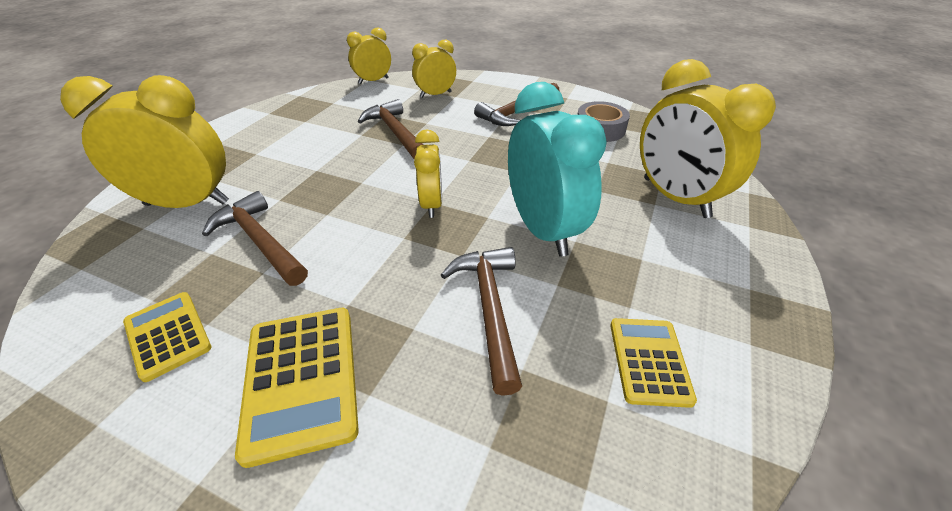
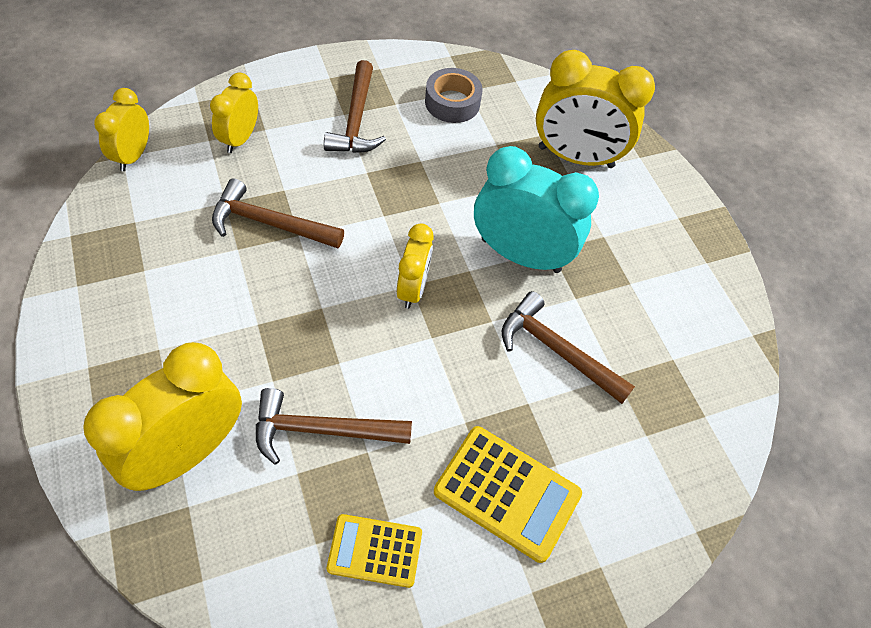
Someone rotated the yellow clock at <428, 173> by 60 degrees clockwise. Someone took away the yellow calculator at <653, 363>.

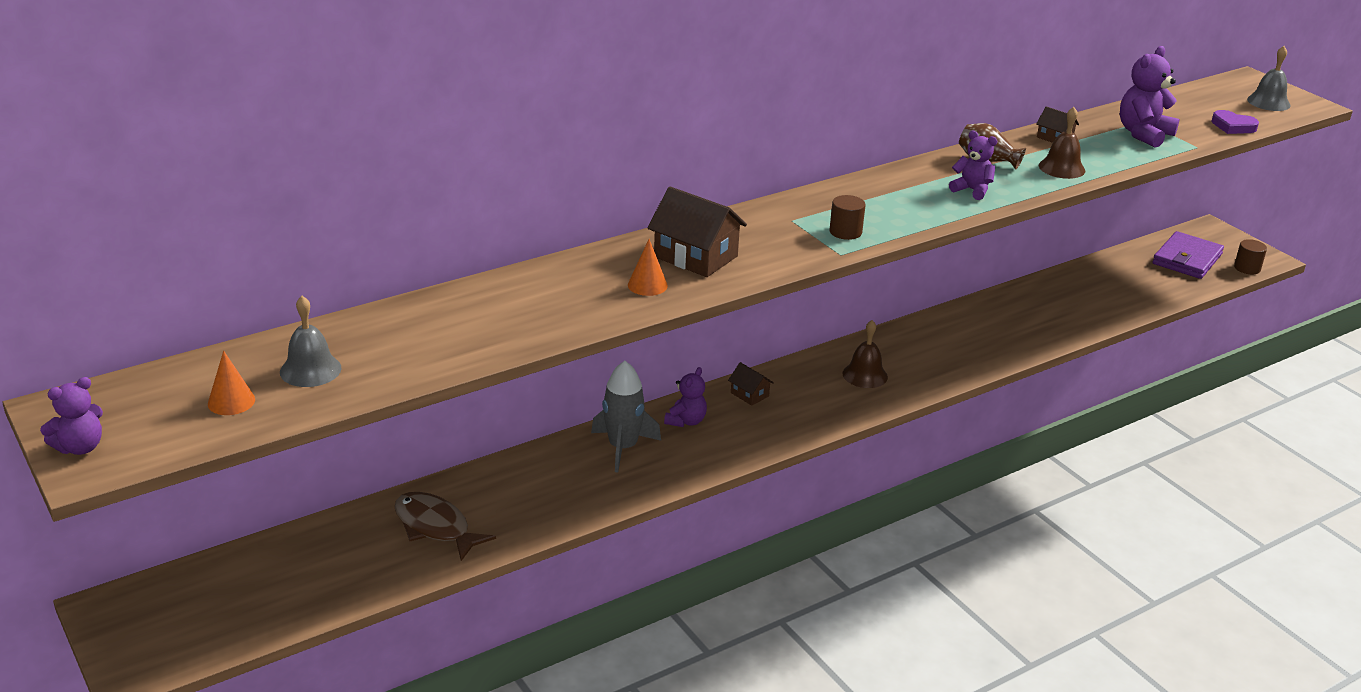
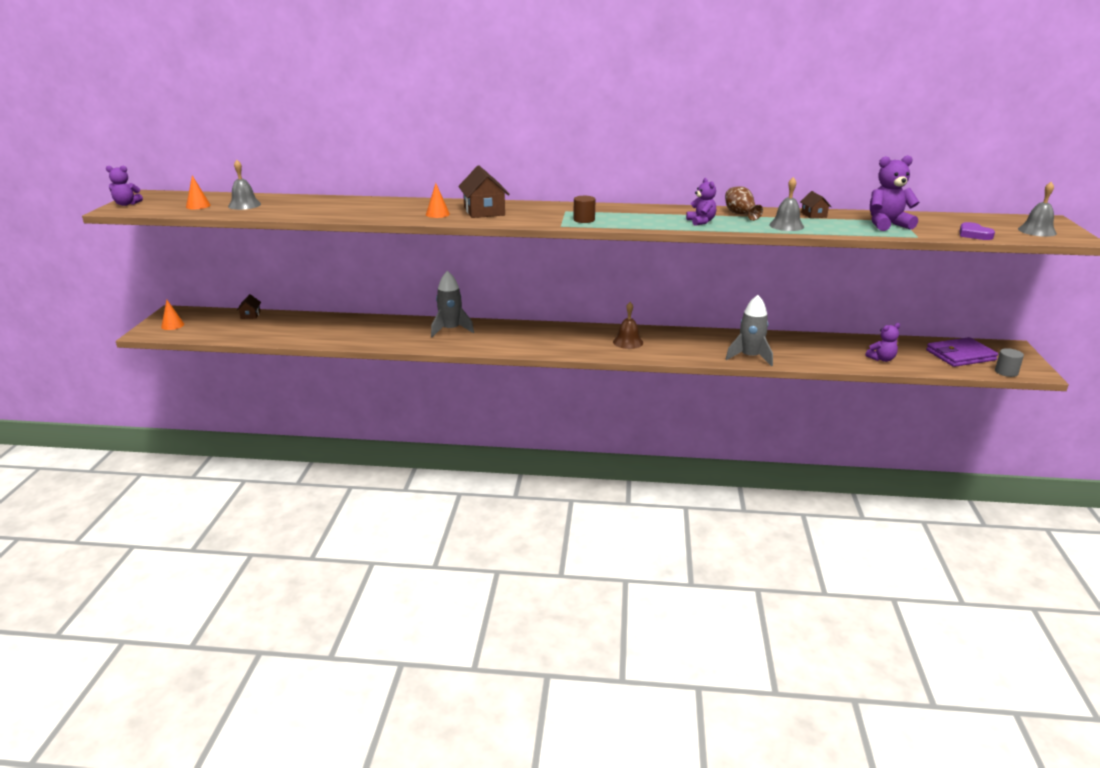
Someone took away the brown fish at <445, 526>. Someone carried the purple teddy bear from <685, 397> to <882, 342>. Someone carried the brown house from <751, 384> to <249, 306>. Someone repainted the brown bell at <1062, 143>, which became the grey bell at <786, 204>. Someone repainted the brown cylinder at <1250, 256>, which became the grey cylinder at <1009, 362>. Someone put down the orange cone at <172, 315>. Someone put down the grey rocket at <749, 330>.

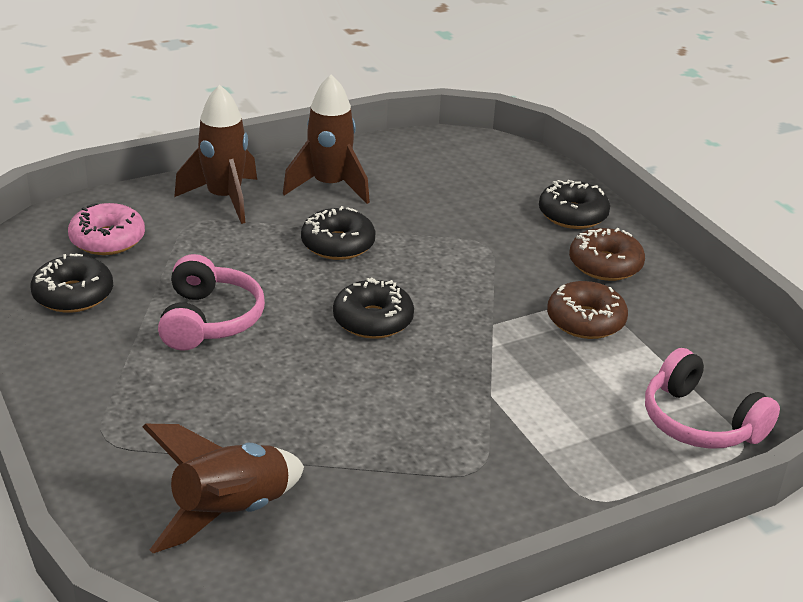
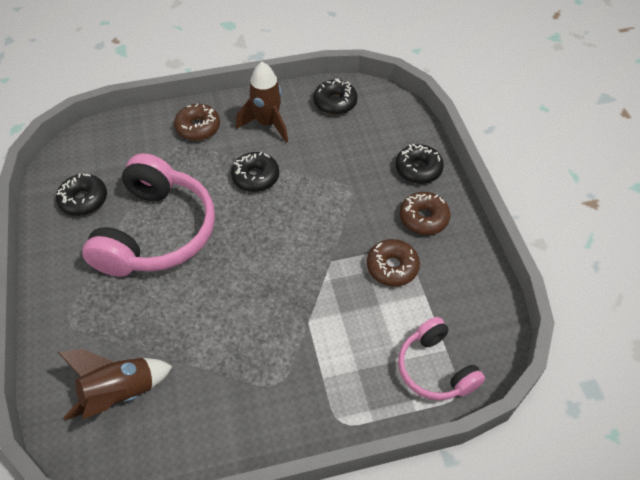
Someone took away the pink donut at <106, 229>. Someone scaled the pink headphones at <211, 302> by 1.78. Someone swapped the brown rocket at <215, 154> for the brown donut at <197, 122>. Someone carried the black donut from <373, 308> to <335, 97>.

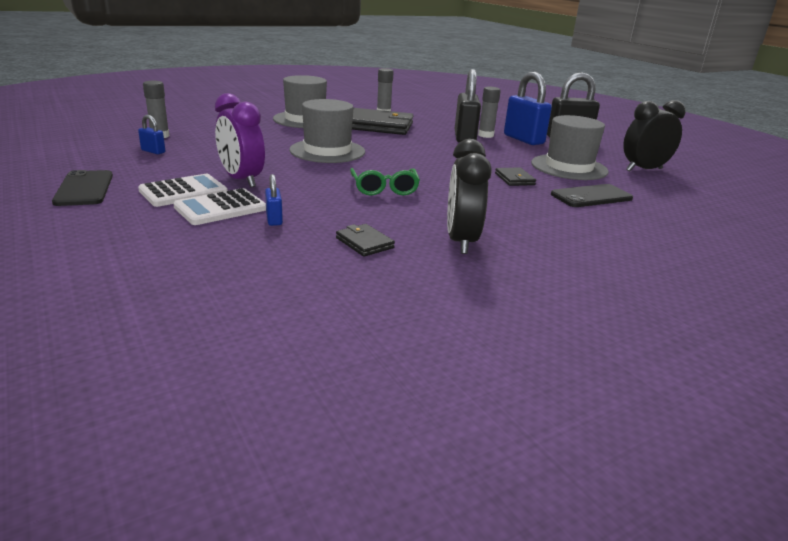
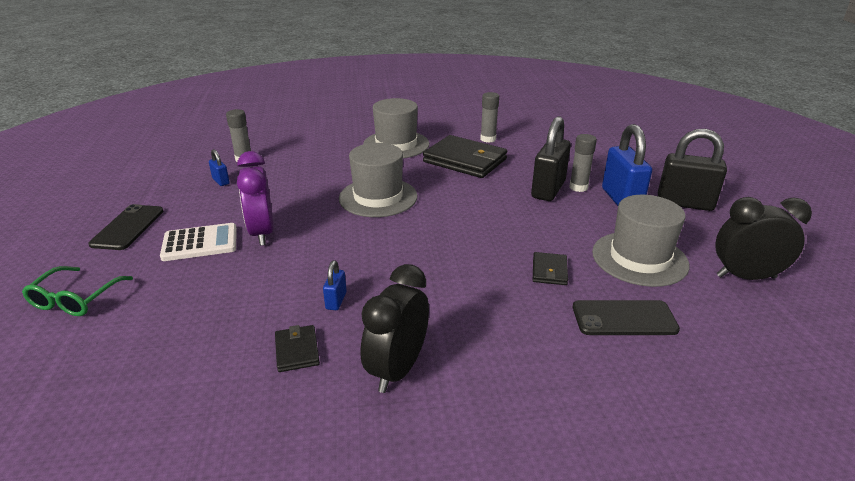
Someone took away the white calculator at <219, 206>. Someone carried the blue padlock from <274, 200> to <335, 285>. Someone carried the green glasses from <385, 181> to <77, 291>.

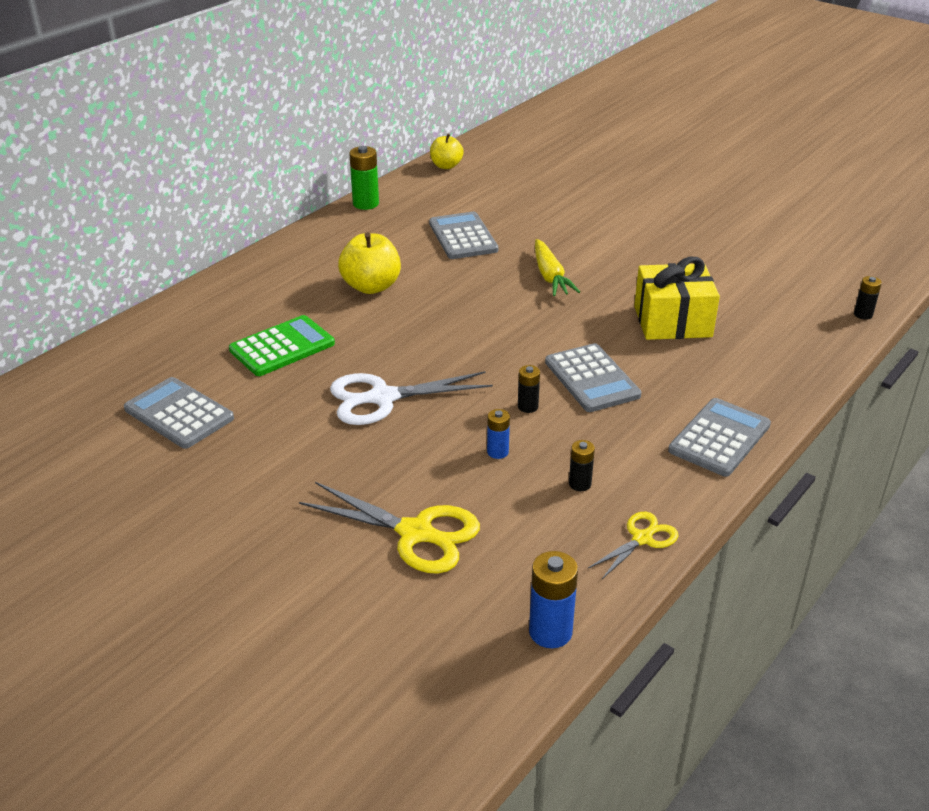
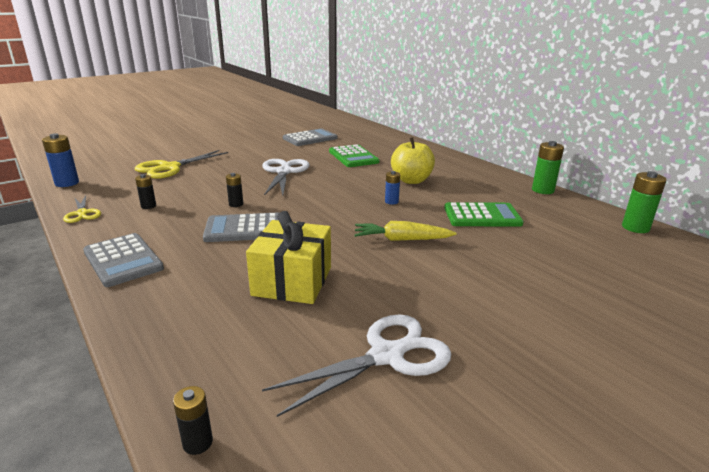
Someone repainted the grey calculator at <463, 235>, which became the green calculator at <484, 214>. Someone swapped the yellow apple at <447, 151> for the green battery at <644, 202>. Someone carried the blue battery from <498, 434> to <392, 188>. Someone put down the white scissors at <356, 365>.

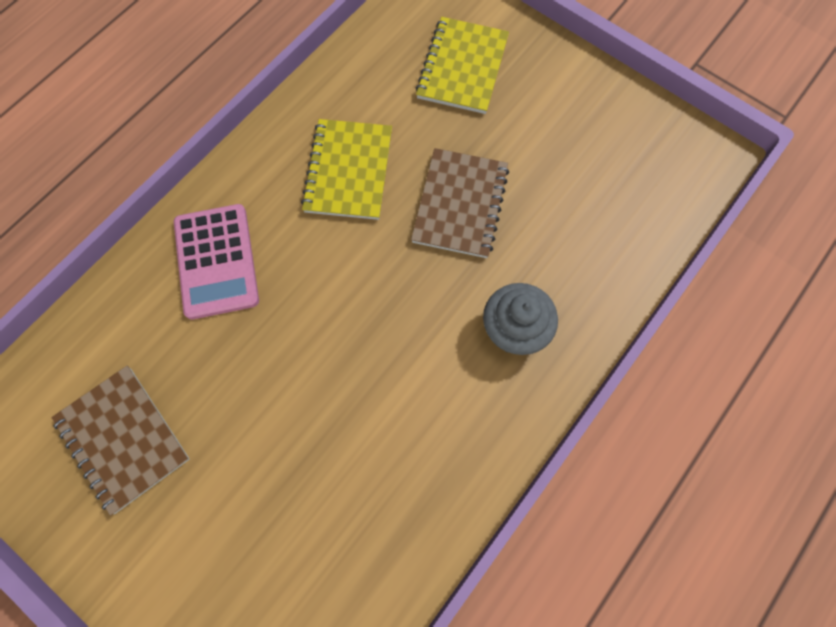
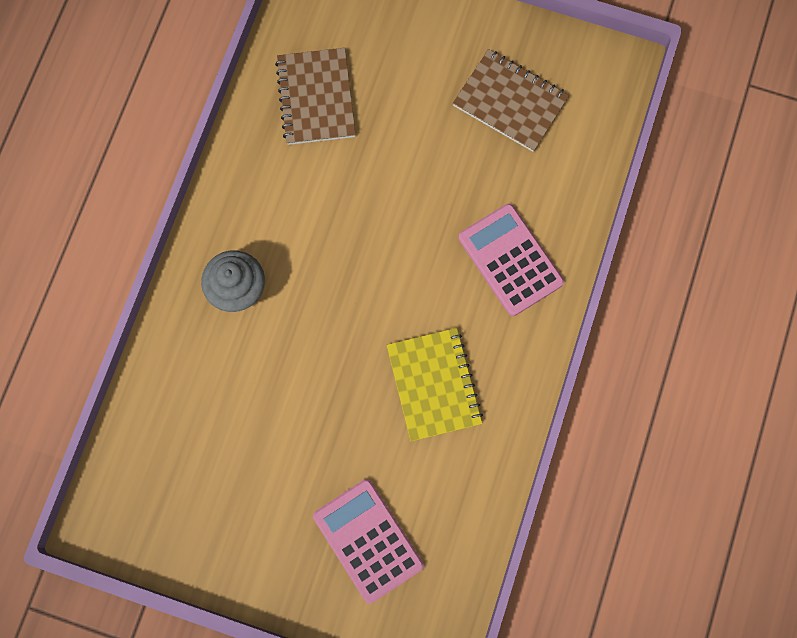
Someone carried the brown notebook from <460, 203> to <315, 96>. Someone swapped the yellow notebook at <462, 65> for the pink calculator at <368, 541>.

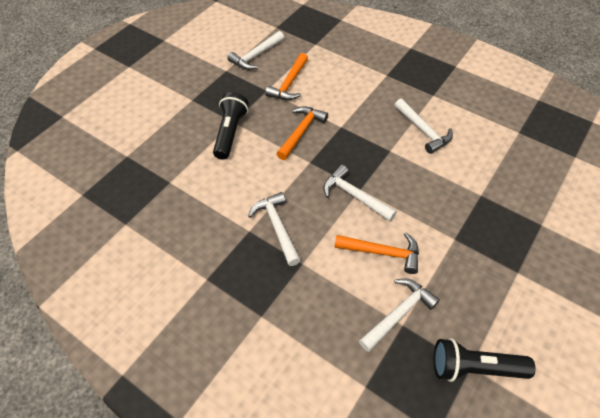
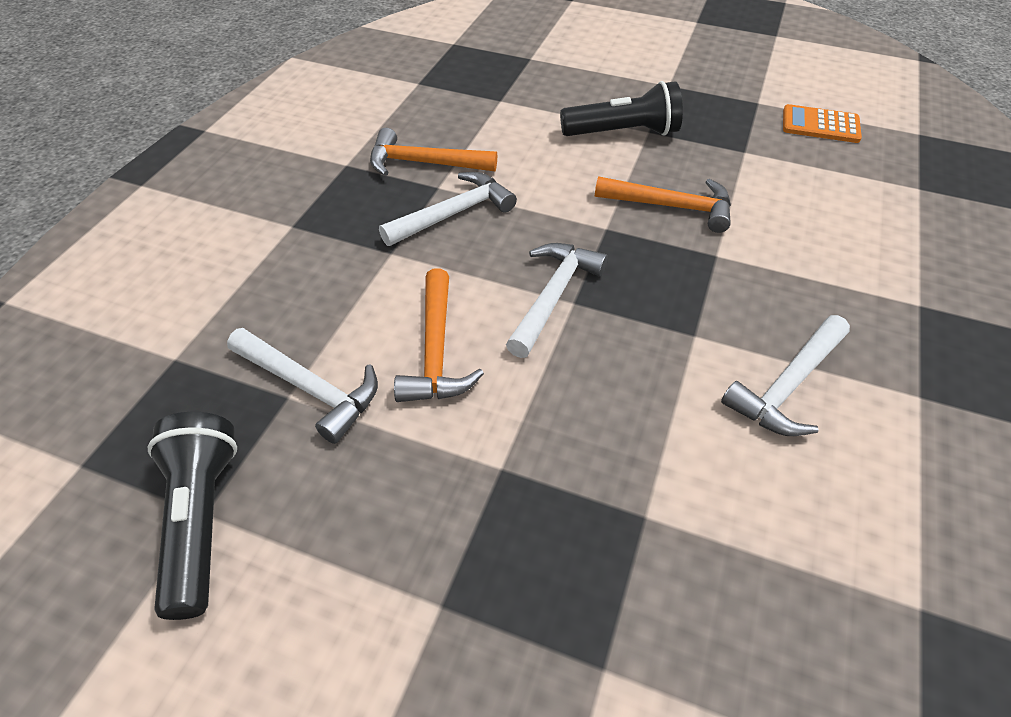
Someone swapped the white hammer at <255, 50> for the orange calculator at <822, 123>. Someone carried the orange hammer from <286, 76> to <433, 152>.

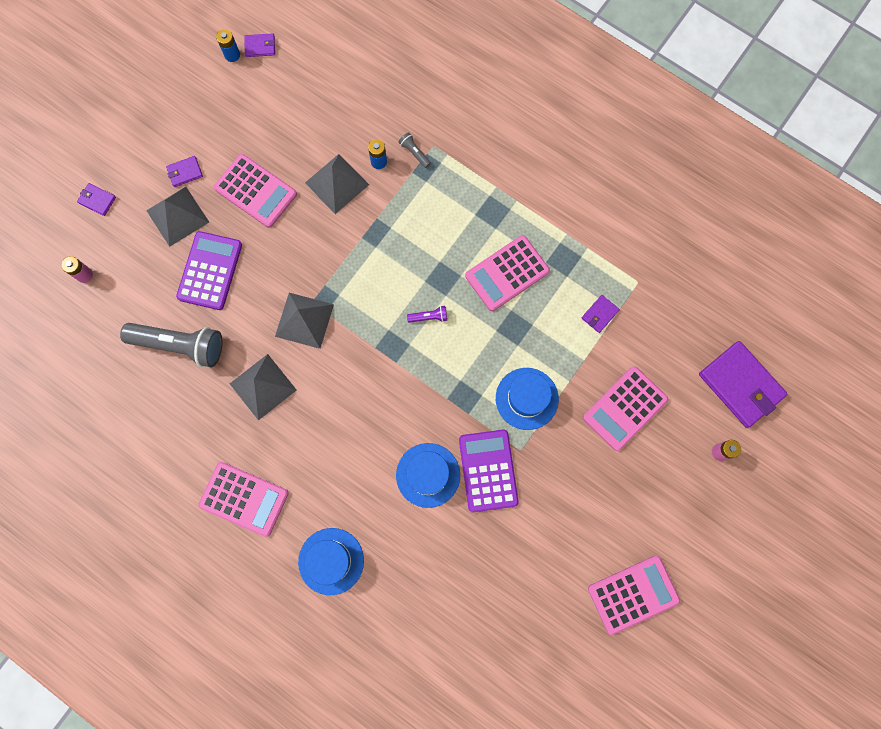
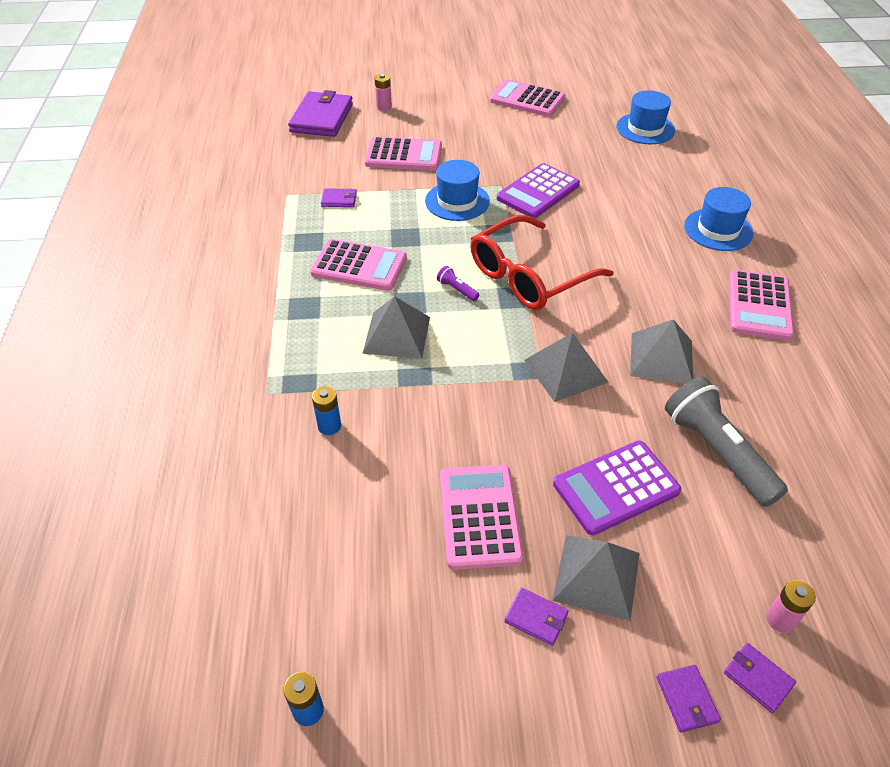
Someone rotated the pink calculator at <243, 499> by 150 degrees counterclockwise. Someone carried the purple wallet from <259, 45> to <760, 678>. Someone carried the grey pyramid from <337, 184> to <396, 327>. Someone carried the blue hat from <428, 475> to <646, 117>. Someone took away the grey flashlight at <414, 150>. Someone put down the red glasses at <541, 262>.

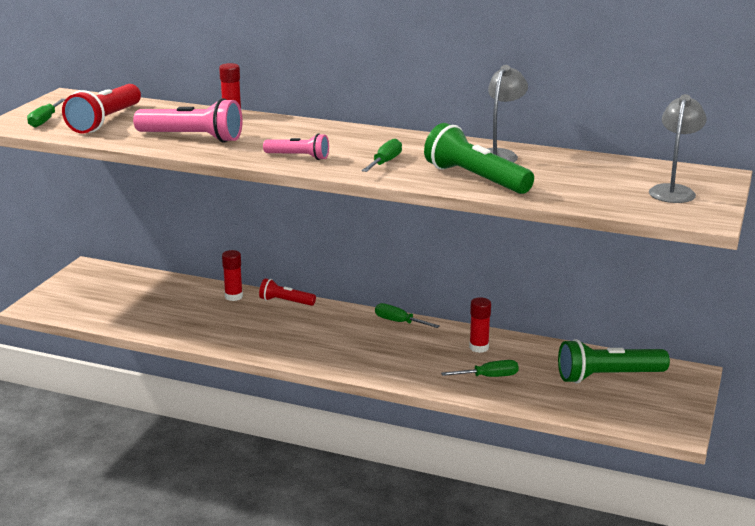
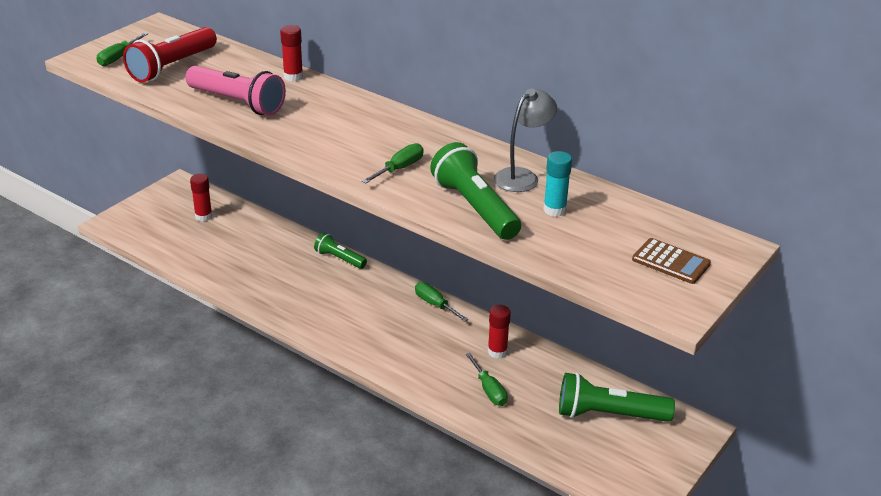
Someone carried the red glue stick from <232, 275> to <201, 198>. Someone repainted the red flashlight at <287, 292>, which became the green flashlight at <340, 251>. Someone took away the pink flashlight at <296, 146>. Someone rotated the green screwdriver at <480, 368> by 60 degrees clockwise. Someone swapped the grey lamp at <678, 148> for the brown calculator at <671, 261>. Someone put down the turquoise glue stick at <557, 184>.

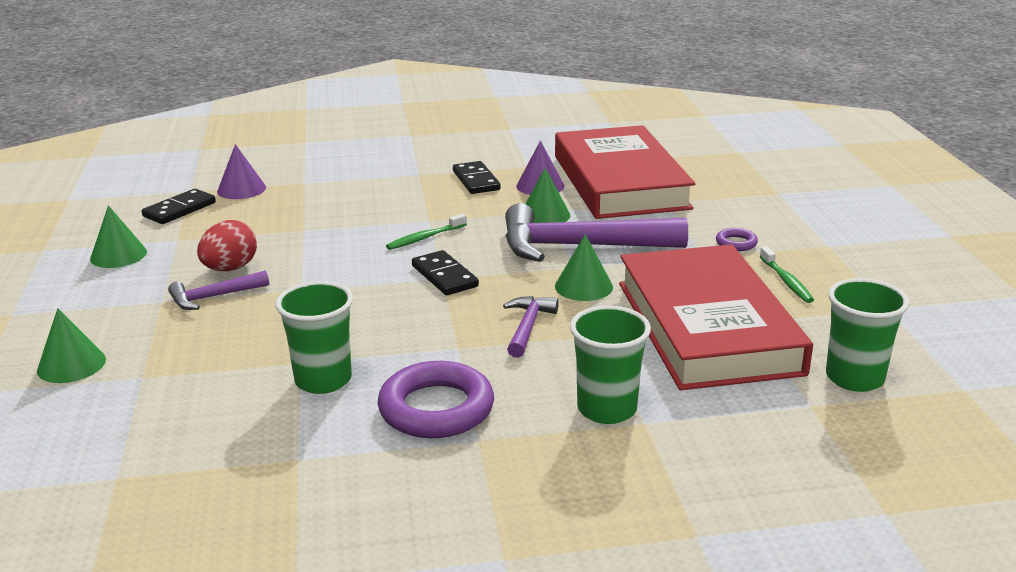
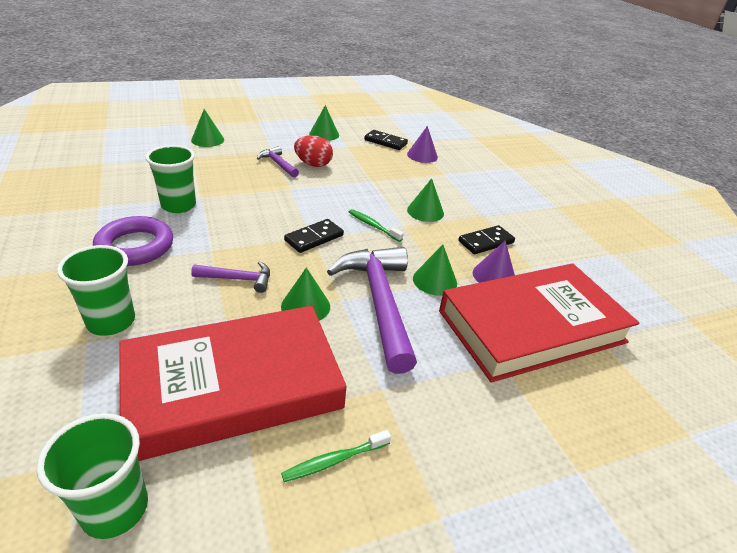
Someone took away the purple ring at <737, 239>. Someone put down the green cone at <425, 200>.

